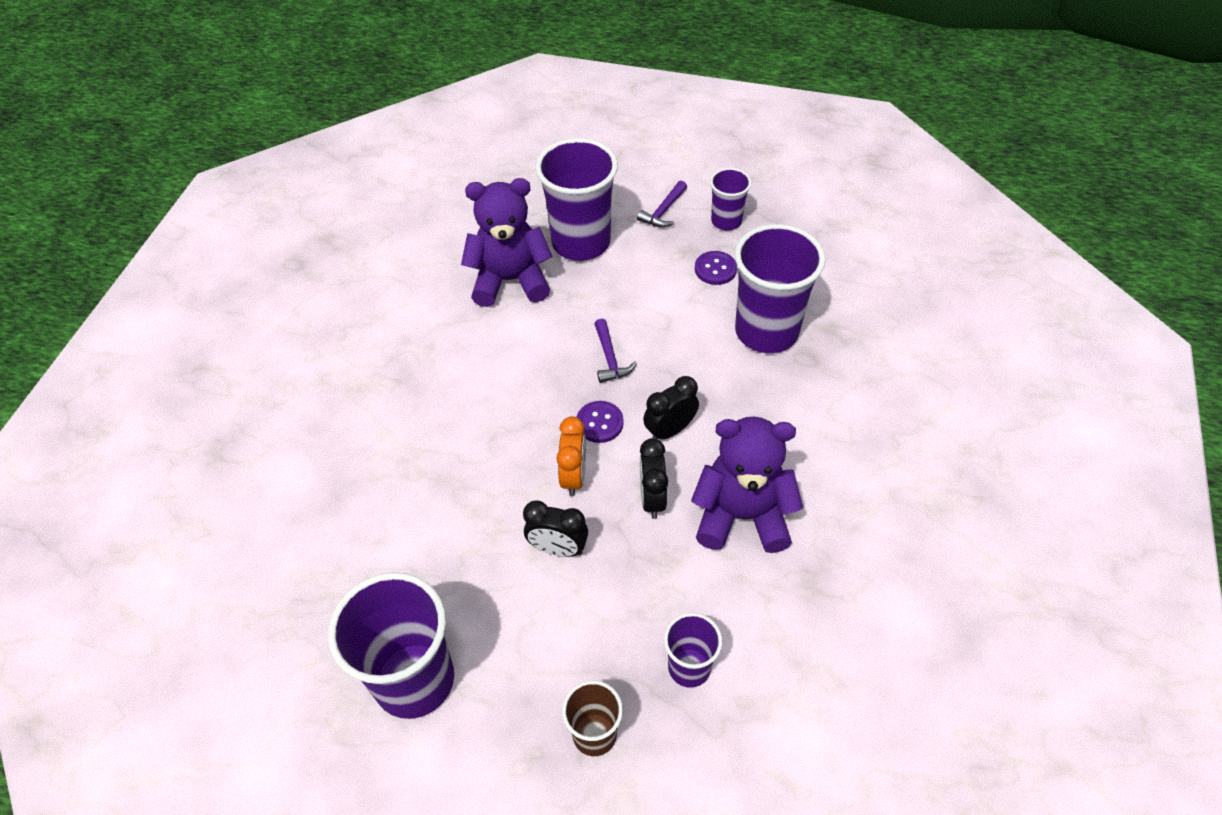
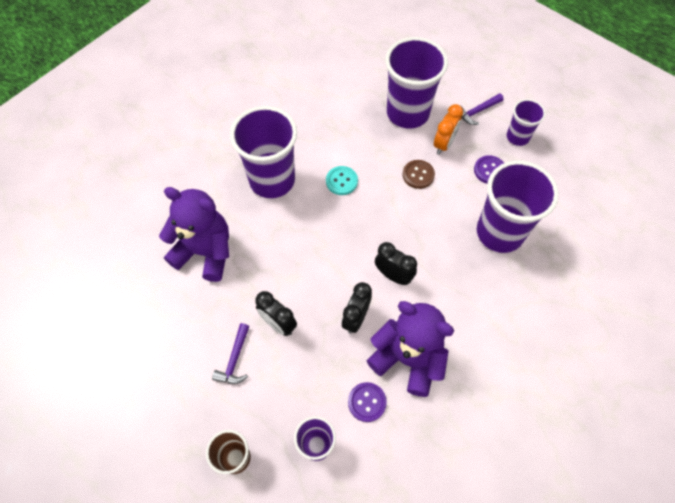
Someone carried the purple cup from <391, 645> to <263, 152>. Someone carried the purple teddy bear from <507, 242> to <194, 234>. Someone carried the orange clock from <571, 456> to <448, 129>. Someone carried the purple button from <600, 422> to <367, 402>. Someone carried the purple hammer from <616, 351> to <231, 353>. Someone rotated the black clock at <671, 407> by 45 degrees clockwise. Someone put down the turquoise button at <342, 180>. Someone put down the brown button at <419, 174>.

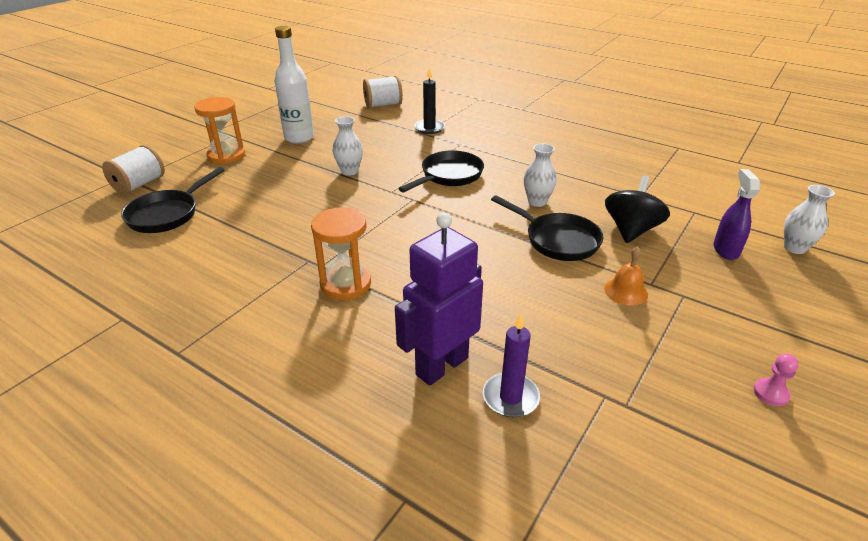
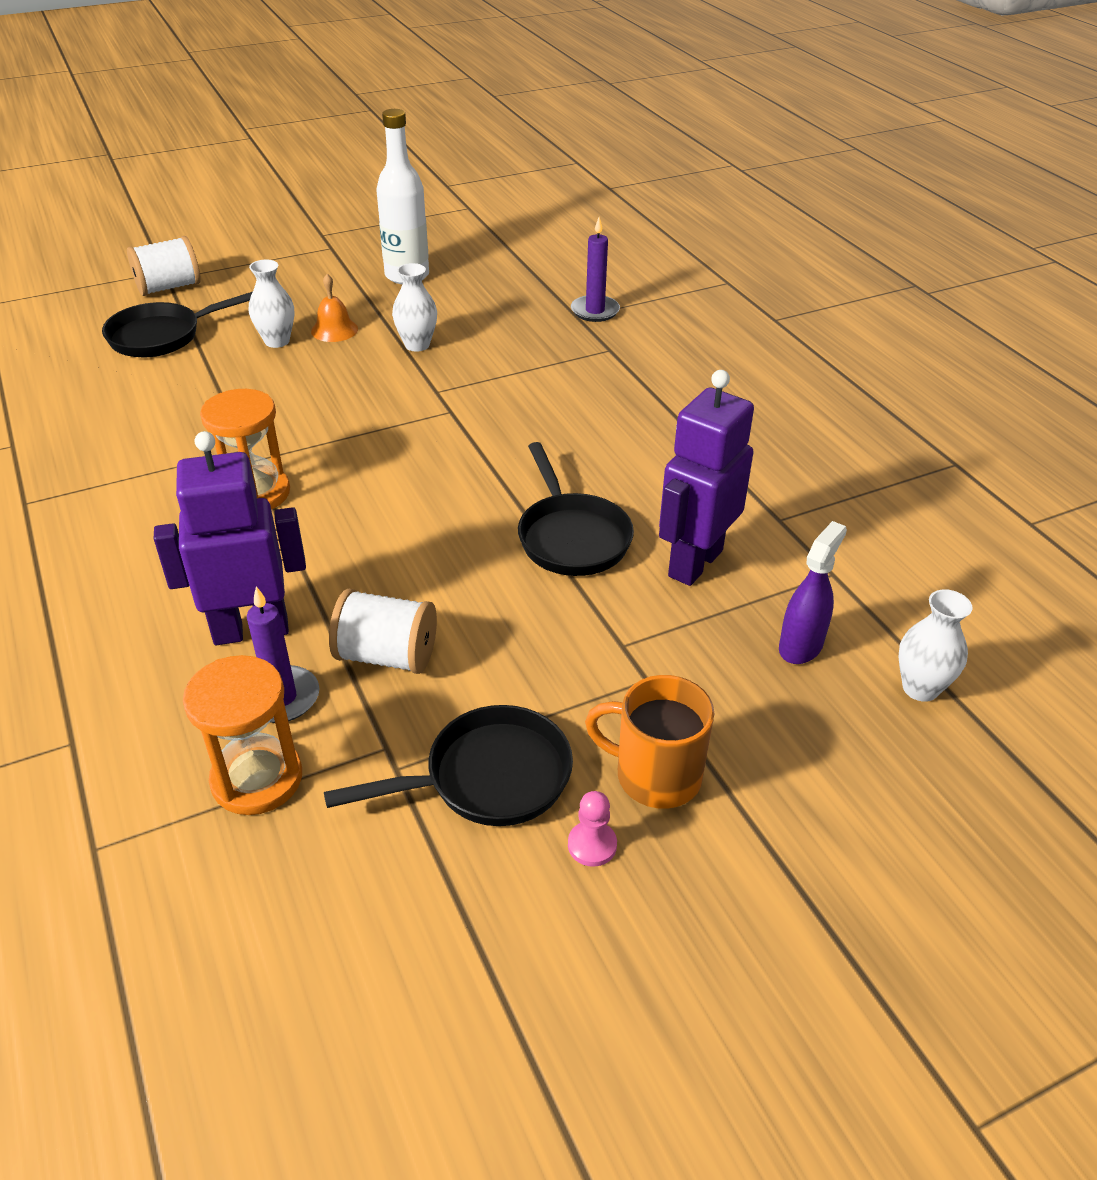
Someone carried the orange hourglass from <219, 131> to <242, 735>. Someone carried the white spool from <383, 92> to <383, 631>. Someone carried the black pan from <441, 171> to <448, 765>. Someone repainted the black candle at <429, 101>, which became the purple candle at <595, 269>. Someone carried the white vase from <540, 175> to <271, 304>. Someone carried the orange bell from <626, 276> to <334, 308>. Someone swapped the black spinning top at <637, 209> for the purple robot at <706, 478>. Someone put down the orange mug at <649, 742>.

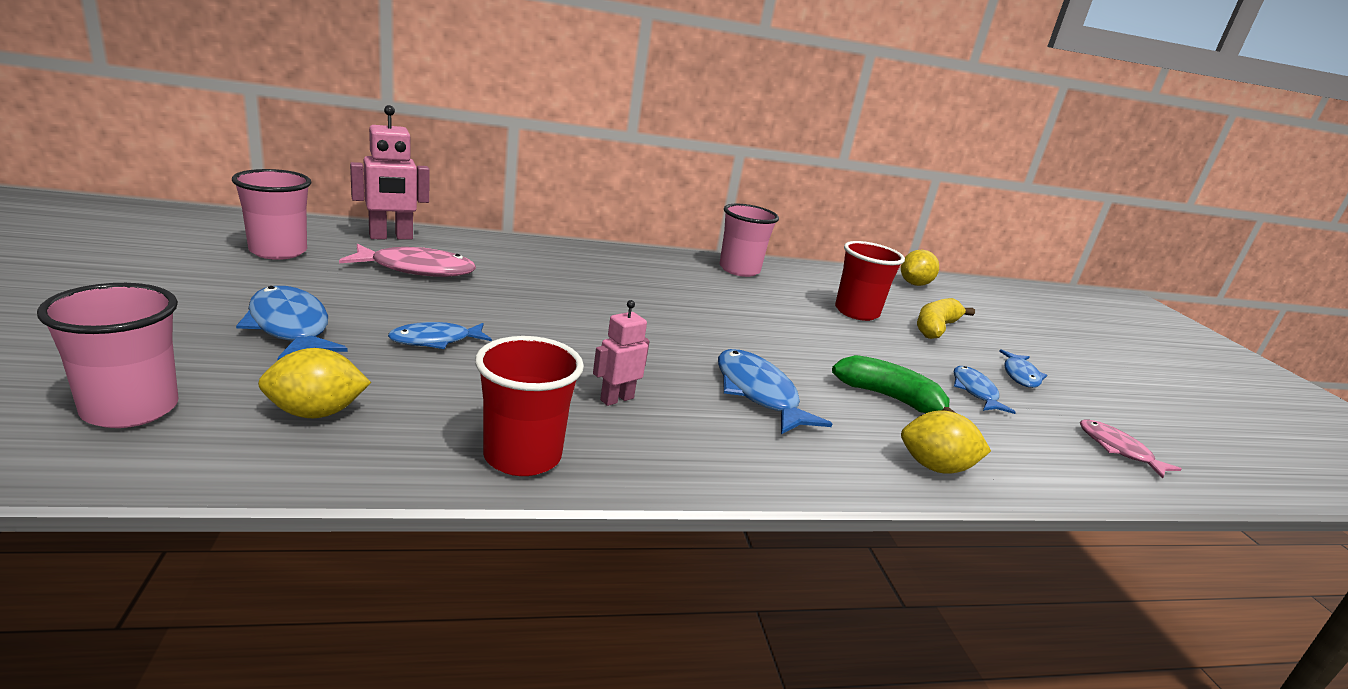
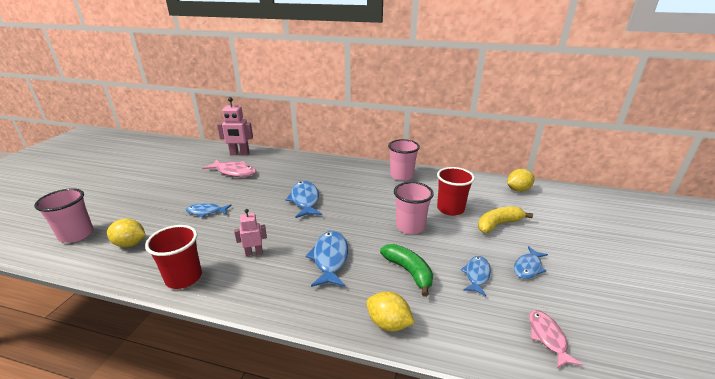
Someone carried the pink cup from <271, 214> to <414, 208>. Someone carried the blue fish from <292, 323> to <303, 199>.

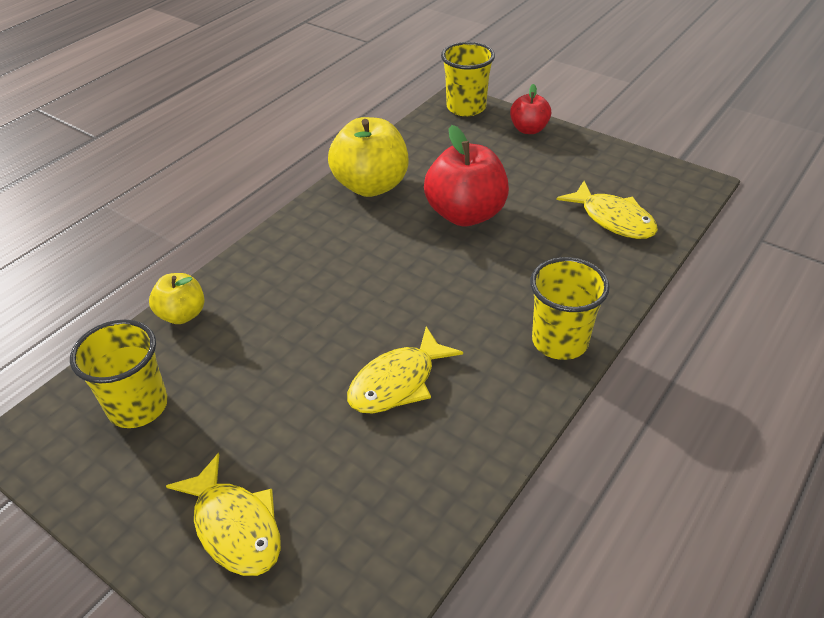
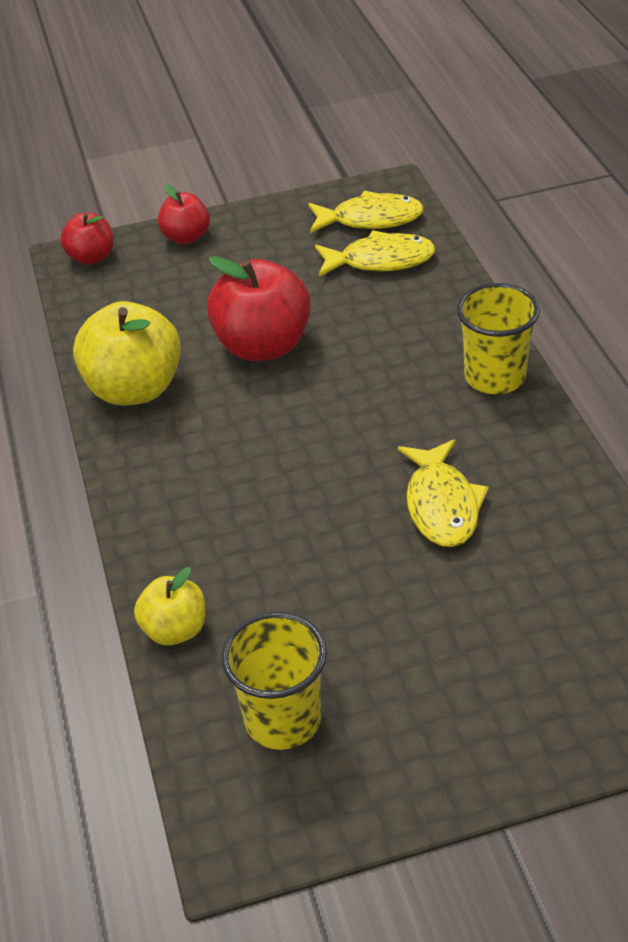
Someone carried the yellow fish from <223, 514> to <366, 212>. Someone swapped the yellow cup at <468, 79> for the red apple at <87, 239>.

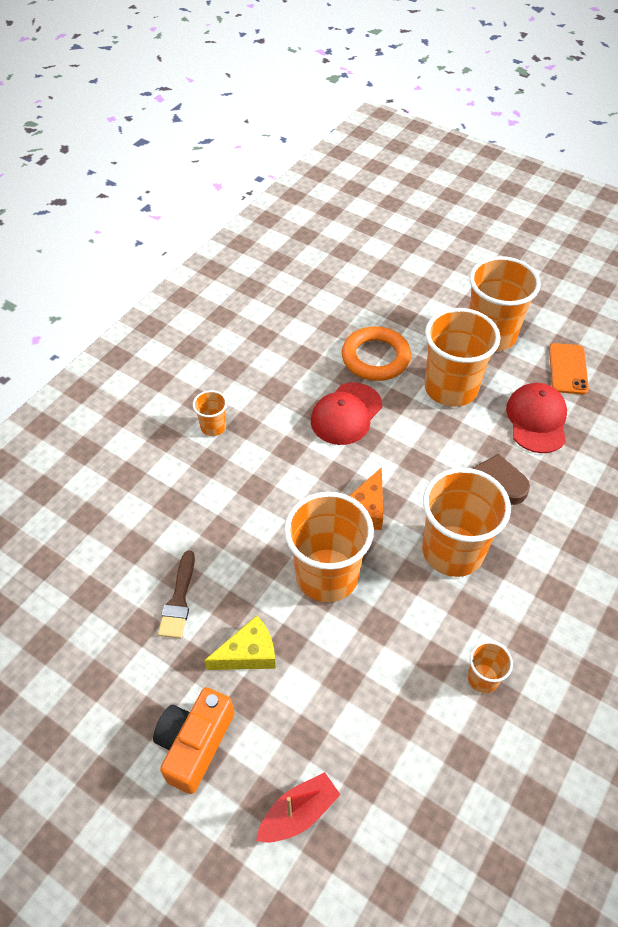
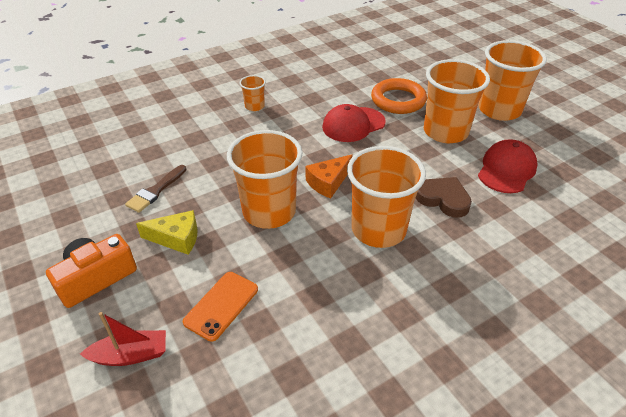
Someone took away the orange cup at <490, 667>. Someone carried the orange phone from <569, 369> to <220, 307>.

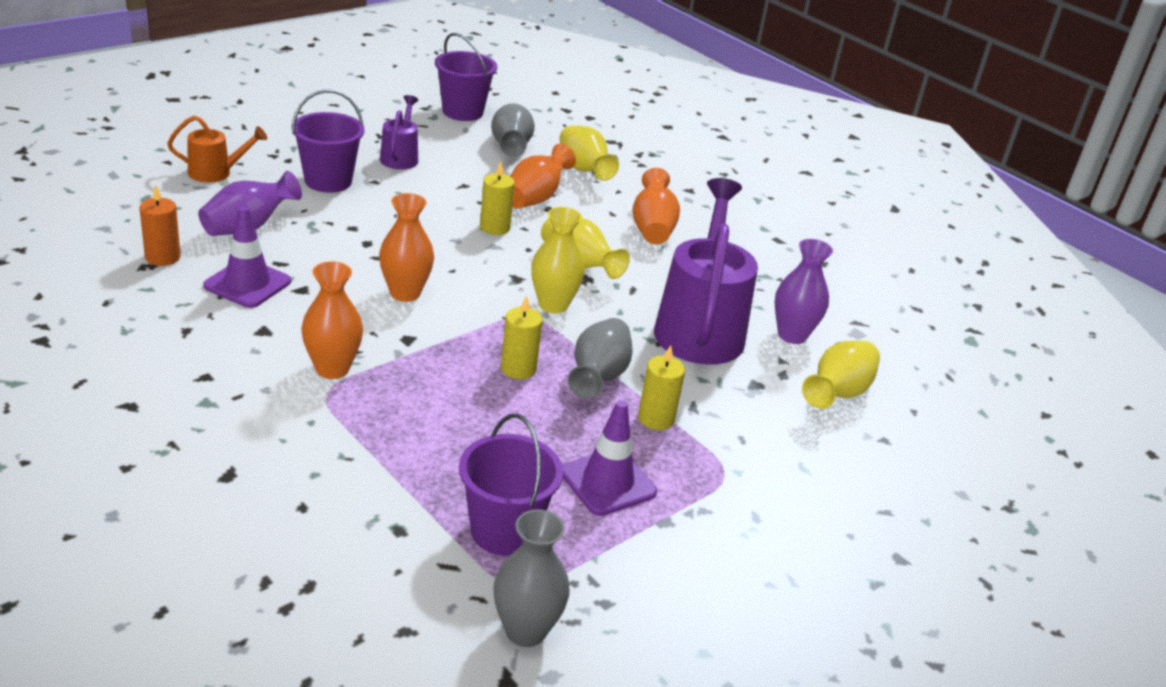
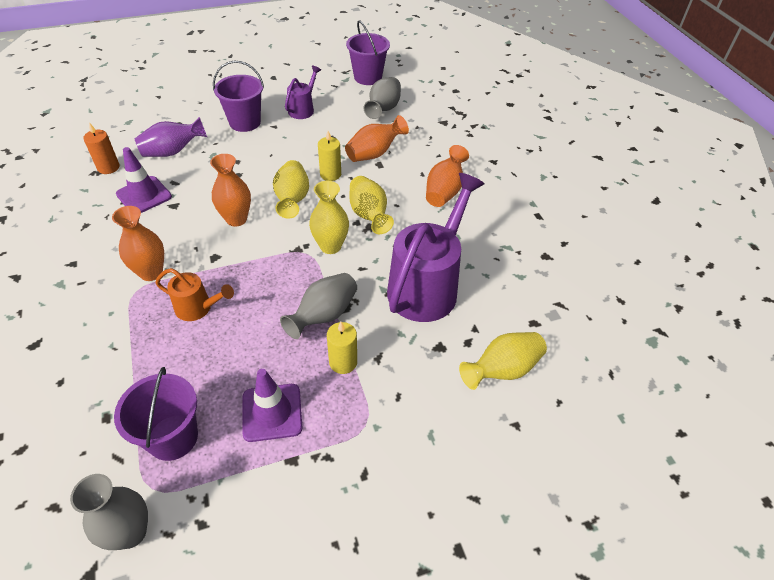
Someone carried the orange watering can from <217, 149> to <194, 294>. Someone took away the yellow candle at <522, 337>. Someone carried the yellow vase from <589, 153> to <291, 189>. Someone took away the purple vase at <804, 291>.

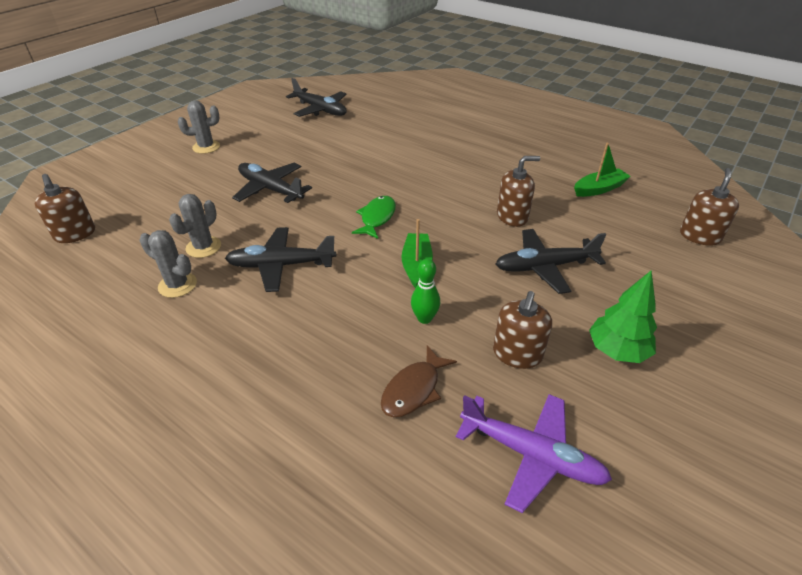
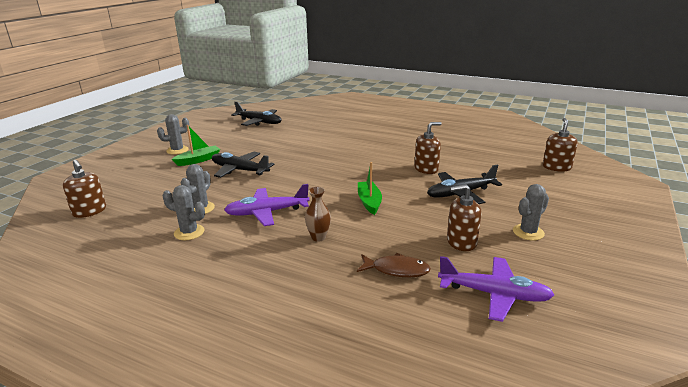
Someone repainted the black plane at <280, 259>, which became the purple plane at <267, 205>. Someone took away the green fish at <374, 217>. Someone rotated the brown fish at <419, 381> by 105 degrees counterclockwise. Someone took away the green bowling pin at <425, 291>. Someone rotated the brown soap dispenser at <522, 330> by 75 degrees clockwise. Someone carried the green boat from <602, 170> to <196, 145>. Someone swapped the green tree at <623, 316> for the grey cactus at <531, 212>. Someone put down the brown vase at <318, 214>.

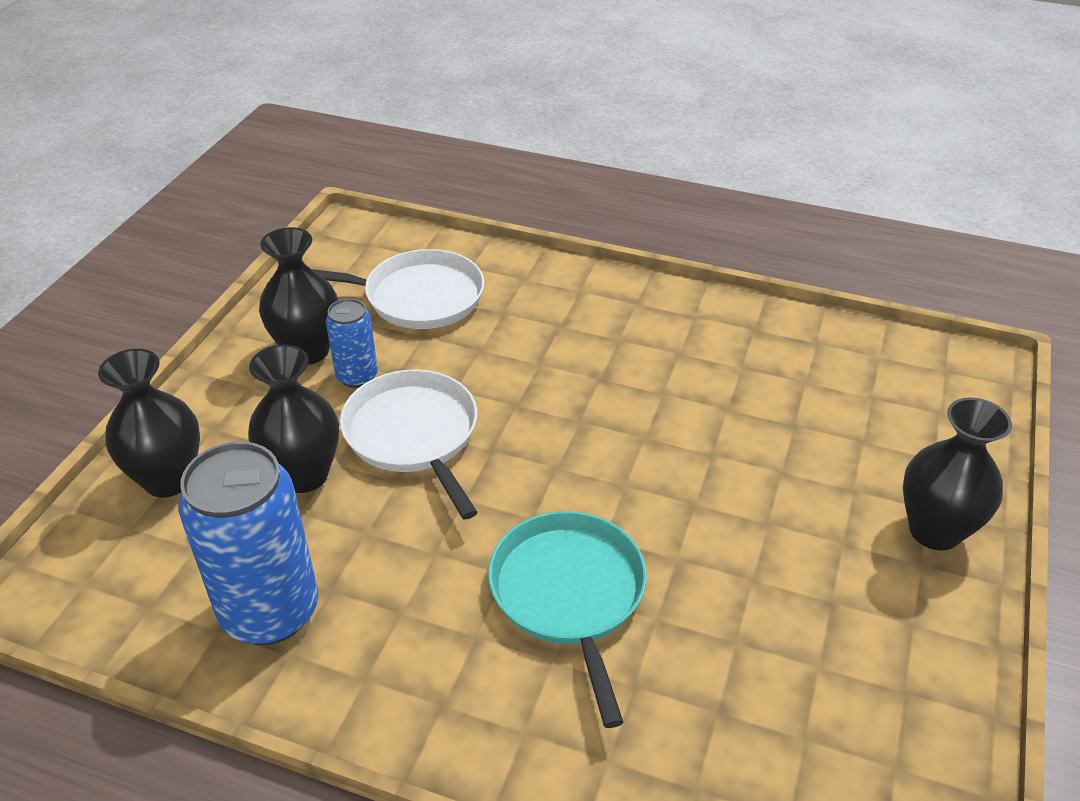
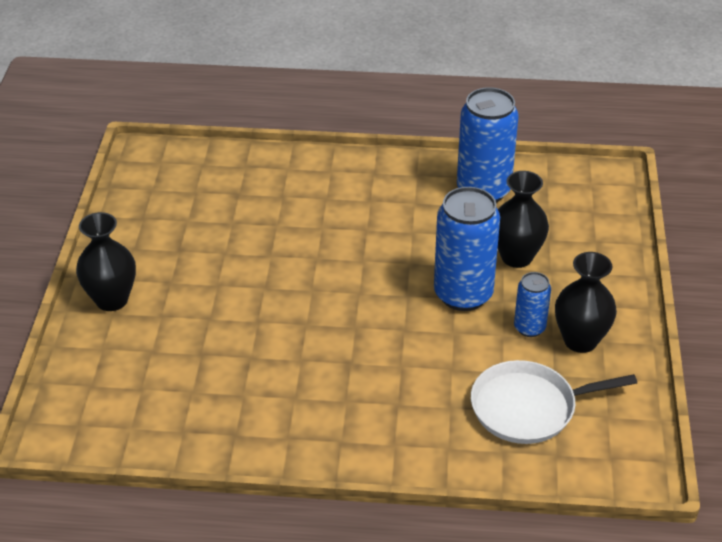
Someone took away the black vase at <149, 423>. Someone swapped the white pan at <409, 444> for the blue can at <467, 249>. Someone took away the turquoise pan at <567, 619>.

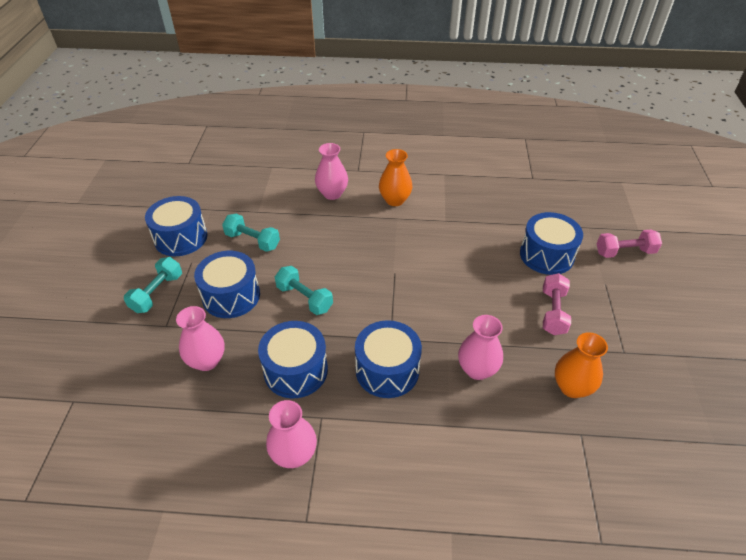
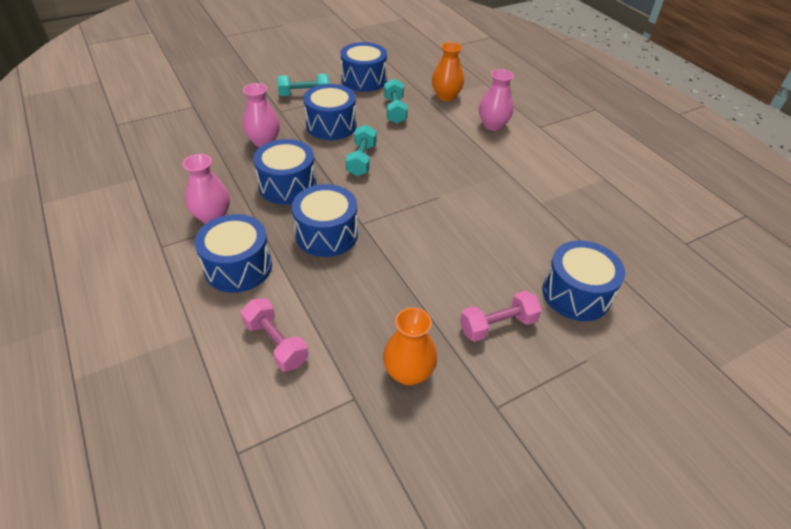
Someone carried the orange vase from <396, 177> to <448, 71>. Someone took away the pink vase at <480, 347>. Someone carried the pink dumbbell from <629, 244> to <274, 335>. Someone put down the blue drum at <233, 253>.

